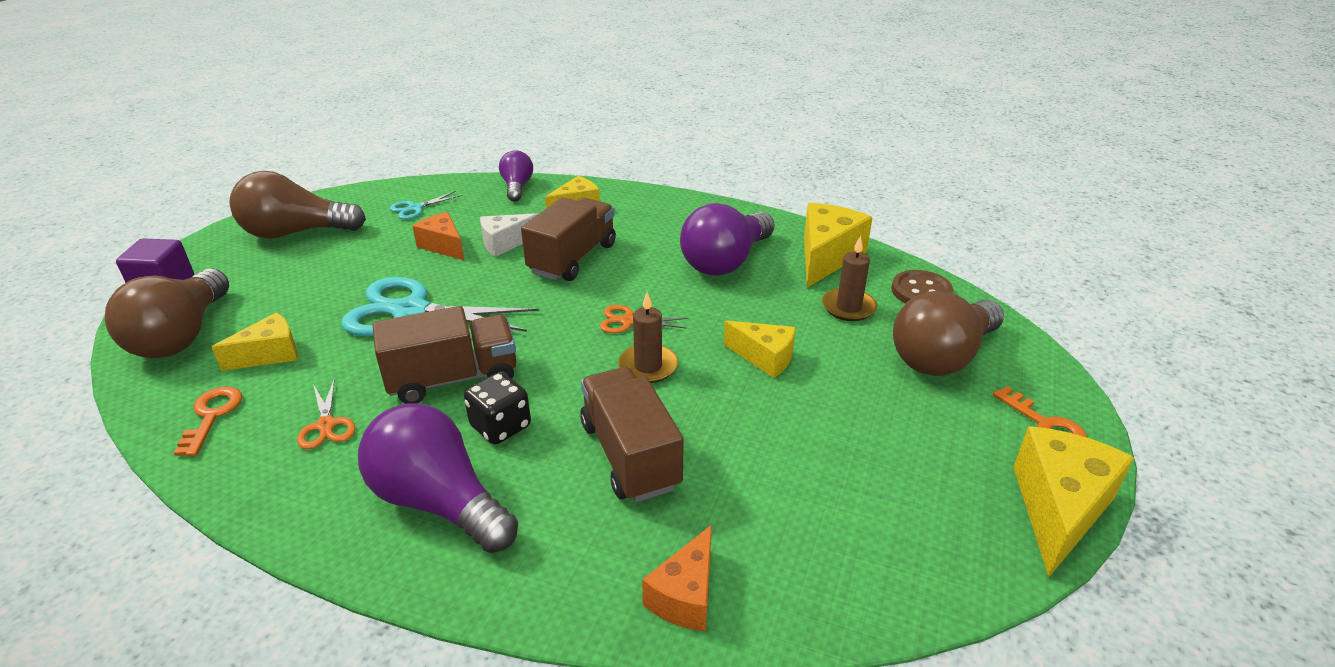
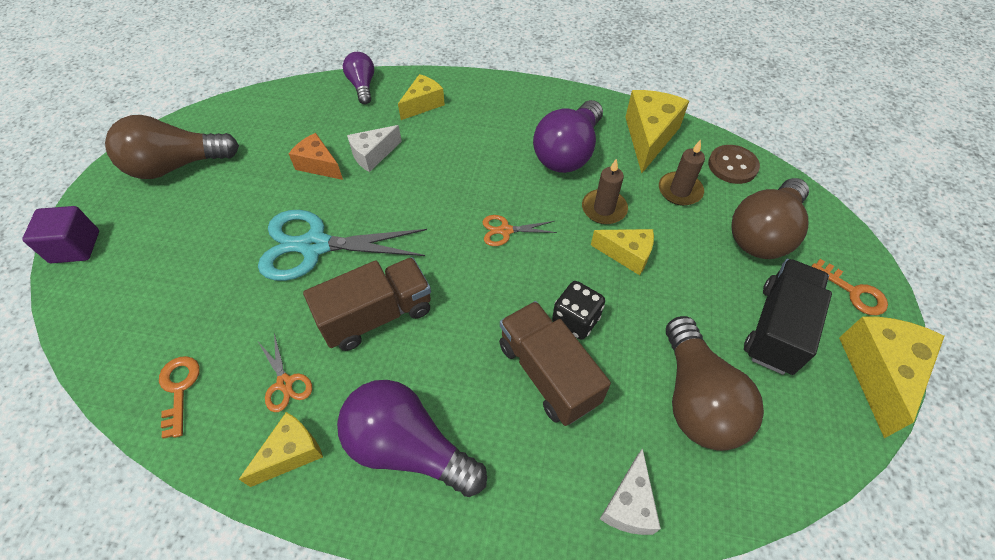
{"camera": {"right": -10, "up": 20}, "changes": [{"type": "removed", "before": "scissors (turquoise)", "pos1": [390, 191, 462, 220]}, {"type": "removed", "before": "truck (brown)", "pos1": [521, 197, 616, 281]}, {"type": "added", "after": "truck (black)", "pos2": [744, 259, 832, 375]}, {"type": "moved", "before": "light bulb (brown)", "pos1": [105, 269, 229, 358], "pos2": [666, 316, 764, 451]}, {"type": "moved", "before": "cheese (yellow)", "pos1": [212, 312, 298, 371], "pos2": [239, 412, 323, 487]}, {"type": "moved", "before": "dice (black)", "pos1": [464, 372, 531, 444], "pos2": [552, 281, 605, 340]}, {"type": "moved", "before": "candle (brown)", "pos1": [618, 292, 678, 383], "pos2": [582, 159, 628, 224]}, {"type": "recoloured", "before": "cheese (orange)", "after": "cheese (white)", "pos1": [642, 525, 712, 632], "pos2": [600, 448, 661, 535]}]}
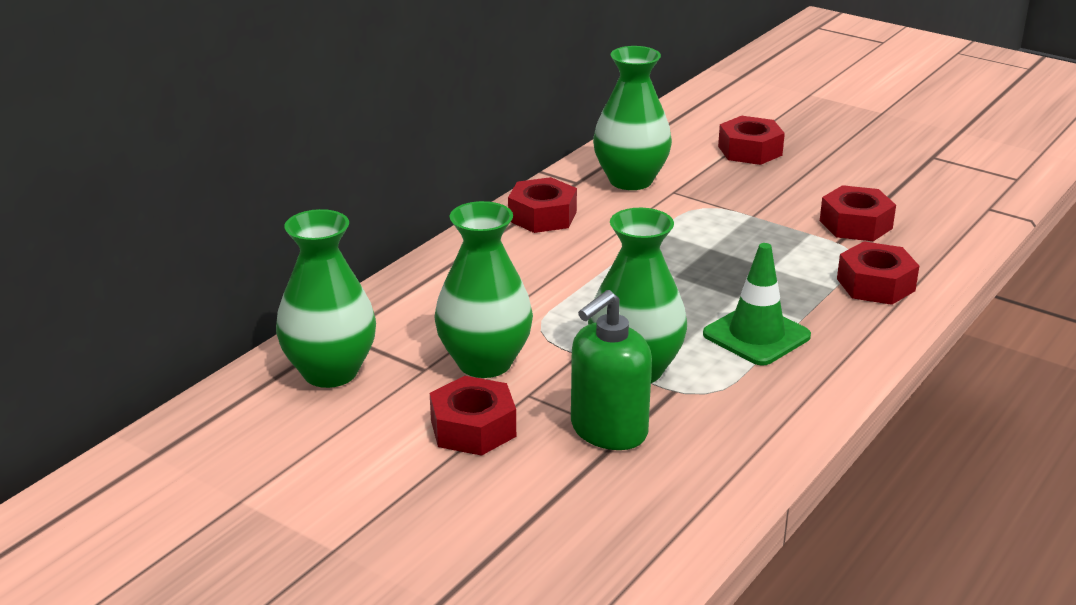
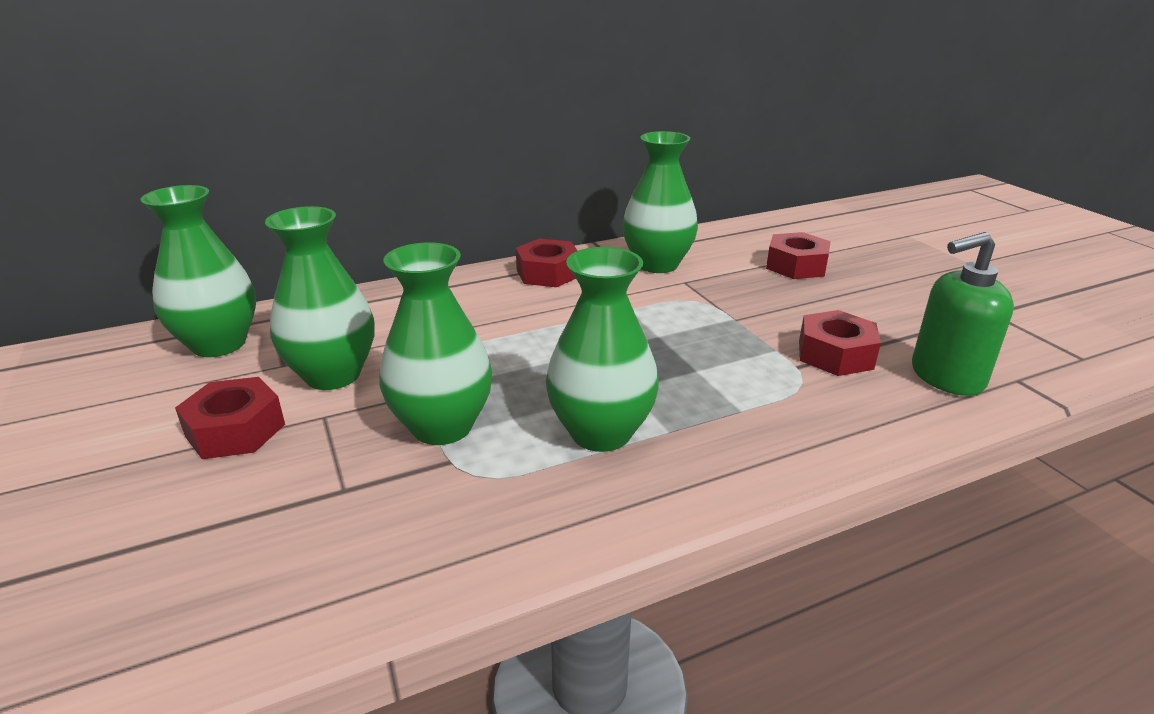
{"camera": {"right": 30, "up": 0}, "changes": [{"type": "removed", "before": "nut (red)", "pos1": [837, 242, 919, 305]}, {"type": "moved", "before": "soap dispenser (green)", "pos1": [571, 290, 652, 450], "pos2": [912, 232, 1014, 396]}, {"type": "replaced", "before": "traffic cone (green)", "after": "vase (green)", "pos1": [703, 243, 811, 366], "pos2": [546, 247, 659, 452]}]}
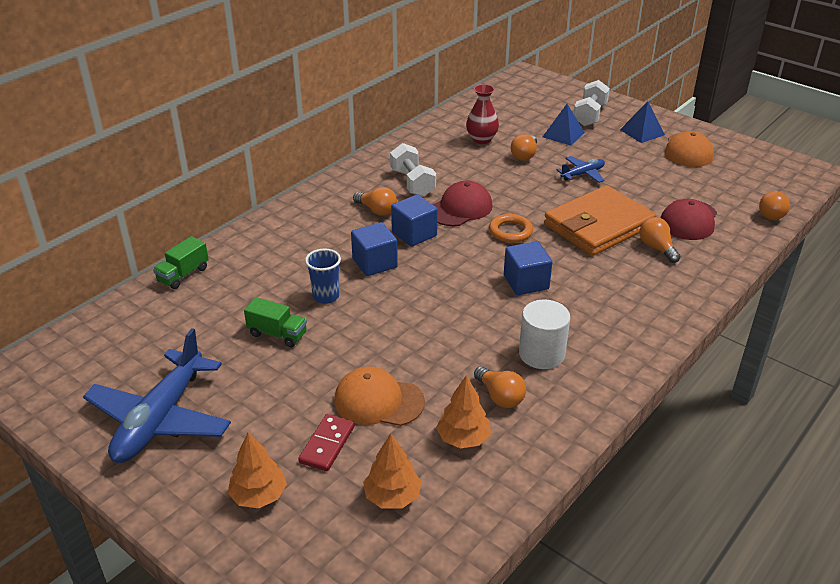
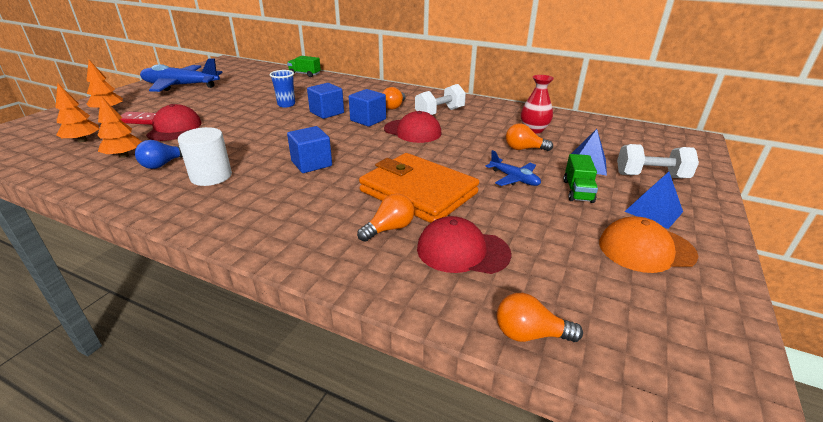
{"camera": {"right": 75, "up": -5}, "changes": [{"type": "removed", "before": "ring (orange)", "pos1": [489, 214, 533, 243]}, {"type": "moved", "before": "truck (green)", "pos1": [244, 297, 307, 347], "pos2": [563, 154, 598, 203]}, {"type": "recoloured", "before": "cap (orange)", "after": "cap (red)", "pos1": [334, 366, 425, 426], "pos2": [146, 104, 202, 141]}, {"type": "recoloured", "before": "light bulb (orange)", "after": "light bulb (blue)", "pos1": [474, 366, 526, 408], "pos2": [135, 140, 183, 169]}]}
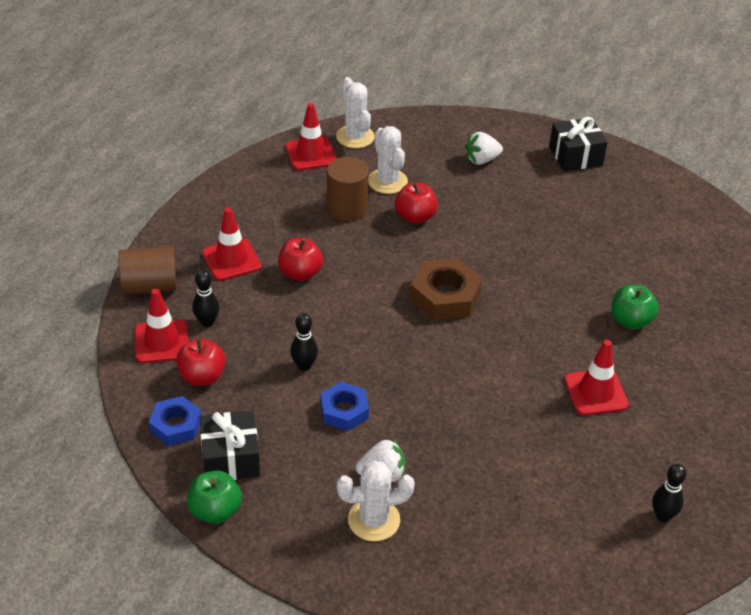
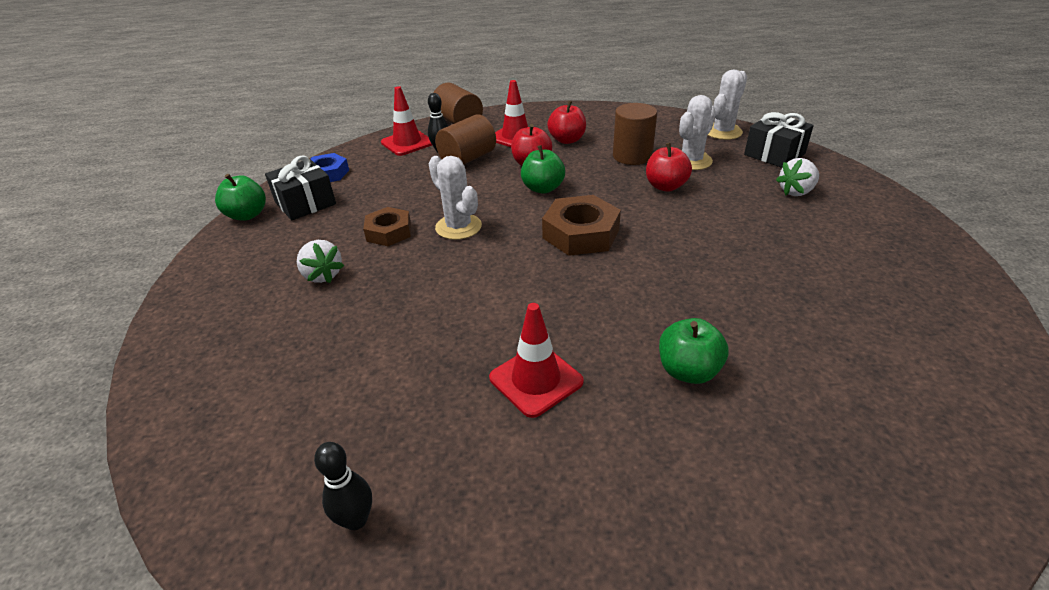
{"camera": {"right": 65, "up": -5}, "changes": [{"type": "removed", "before": "traffic cone (red)", "pos1": [286, 103, 337, 171]}, {"type": "removed", "before": "bowling pin (black)", "pos1": [290, 313, 318, 371]}, {"type": "added", "after": "cylinder (brown)", "pos2": [435, 114, 496, 164]}, {"type": "added", "after": "apple (green)", "pos2": [521, 145, 565, 194]}, {"type": "moved", "before": "apple (red)", "pos1": [176, 338, 226, 386], "pos2": [547, 101, 586, 144]}, {"type": "moved", "before": "cactus (white)", "pos1": [337, 461, 415, 541], "pos2": [429, 156, 482, 240]}, {"type": "moved", "before": "gift (black)", "pos1": [549, 117, 608, 171], "pos2": [744, 112, 814, 168]}, {"type": "recoloured", "before": "nut (blue)", "after": "nut (brown)", "pos1": [320, 382, 369, 431], "pos2": [363, 207, 411, 246]}, {"type": "turned", "before": "strawberry (white)", "pos1": [465, 132, 503, 165], "pos2": [776, 158, 819, 196], "turn": -75}]}
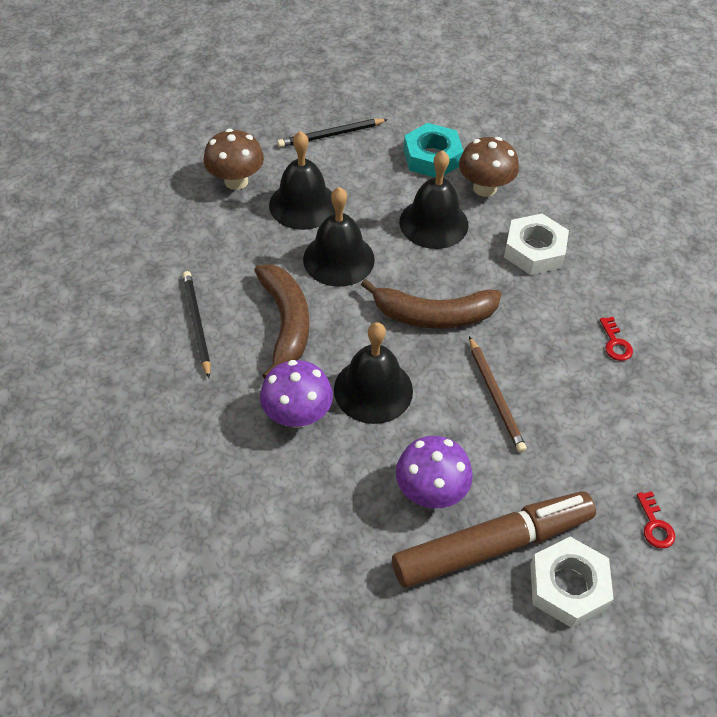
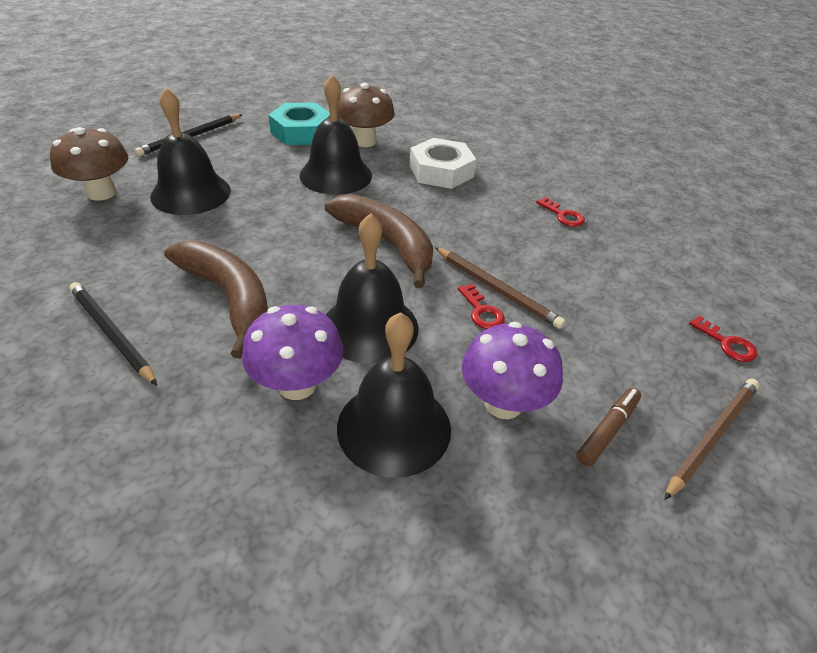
{"camera": {"right": -30, "up": -10}, "changes": [{"type": "added", "after": "key (red)", "pos2": [458, 283, 505, 329]}, {"type": "moved", "before": "bell (black)", "pos1": [303, 187, 375, 287], "pos2": [337, 312, 451, 478]}, {"type": "replaced", "before": "nut (white)", "after": "pencil (brown)", "pos1": [530, 537, 614, 628], "pos2": [664, 379, 759, 500]}, {"type": "turned", "before": "banana (brown)", "pos1": [361, 279, 501, 329], "pos2": [325, 194, 433, 288], "turn": -105}, {"type": "resized", "before": "marker (brown)", "pos1": [392, 491, 596, 588], "pos2": [576, 388, 641, 466], "scale": 0.41}]}
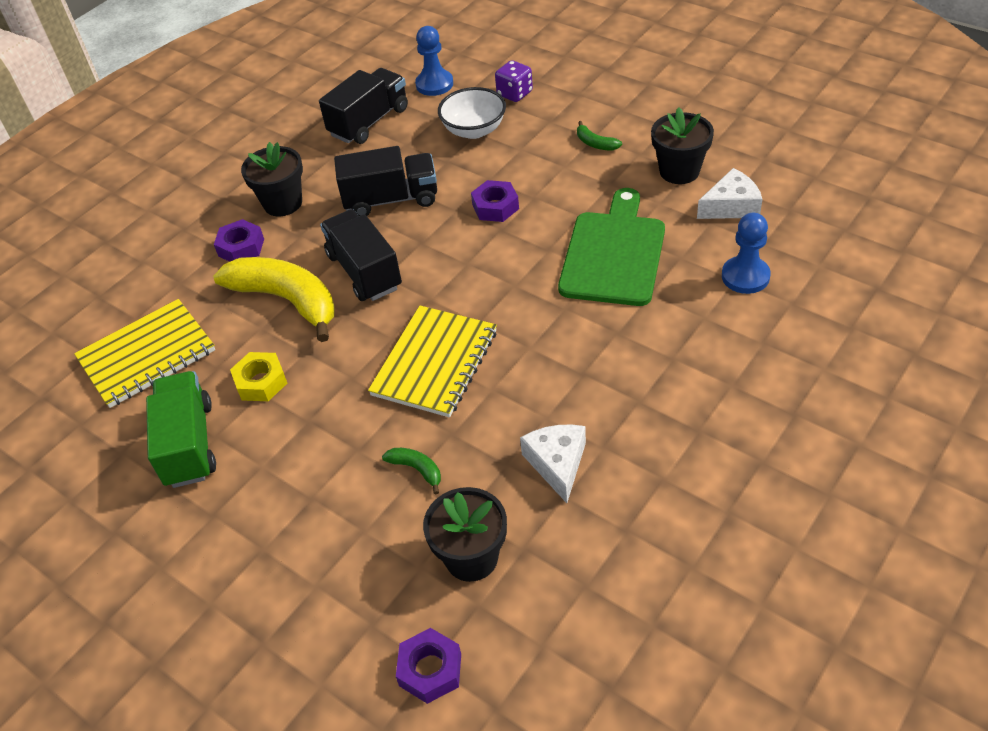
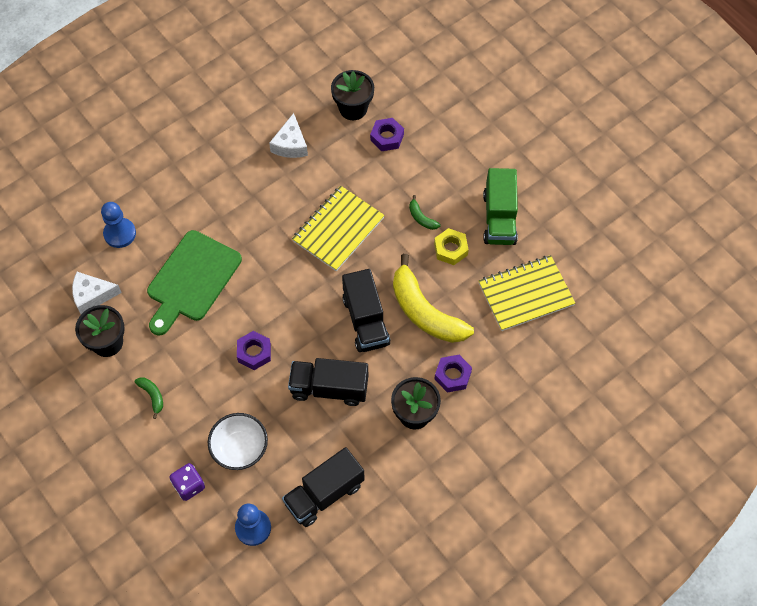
{"camera": {"right": -170, "up": 15}, "changes": [{"type": "moved", "before": "banana (green)", "pos1": [382, 448, 441, 494], "pos2": [409, 195, 440, 230]}, {"type": "moved", "before": "nut (purple)", "pos1": [396, 628, 461, 704], "pos2": [370, 118, 404, 151]}]}
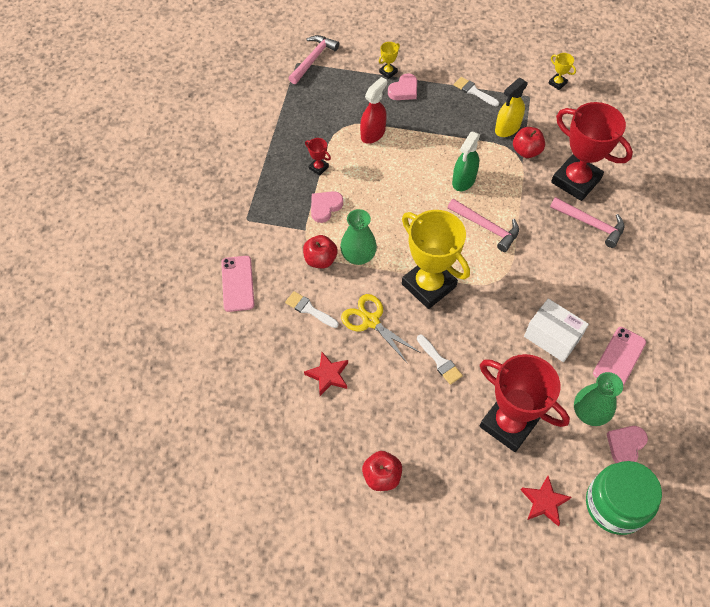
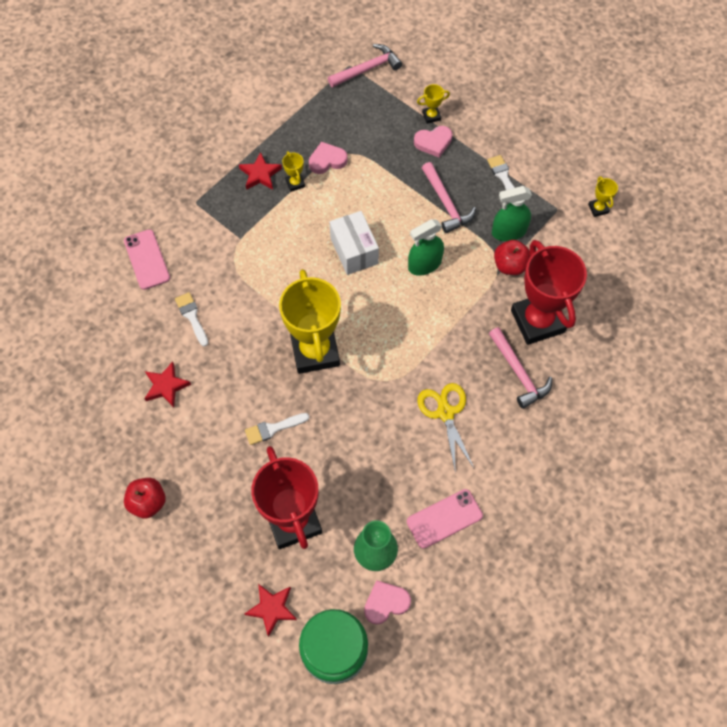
{"camera": {"right": 30, "up": 5}, "changes": [{"type": "removed", "before": "apple (red)", "pos1": [303, 235, 338, 268]}, {"type": "removed", "before": "vase (green)", "pos1": [340, 209, 377, 265]}, {"type": "removed", "before": "spray bottle (red)", "pos1": [360, 77, 387, 144]}, {"type": "added", "after": "star (red)", "pos2": [239, 152, 282, 190]}, {"type": "moved", "before": "heart (pink)", "pos1": [311, 191, 343, 223], "pos2": [309, 142, 348, 174]}, {"type": "moved", "before": "scissors (yellow)", "pos1": [341, 294, 419, 364], "pos2": [417, 383, 474, 473]}, {"type": "moved", "before": "hammer (pink)", "pos1": [448, 199, 519, 252], "pos2": [422, 162, 476, 233]}, {"type": "moved", "before": "box (white)", "pos1": [524, 299, 589, 362], "pos2": [330, 211, 379, 275]}, {"type": "recoloured", "before": "trophy (red)", "after": "trophy (yellow)", "pos1": [305, 138, 331, 176], "pos2": [282, 151, 305, 192]}, {"type": "recoloured", "before": "spray bottle (yellow)", "after": "spray bottle (green)", "pos1": [495, 78, 528, 137], "pos2": [492, 186, 532, 241]}, {"type": "turned", "before": "phone (pink)", "pos1": [221, 256, 254, 312], "pos2": [124, 229, 170, 290], "turn": -45}, {"type": "turned", "before": "brush (white)", "pos1": [417, 335, 463, 385], "pos2": [245, 413, 309, 445], "turn": 75}]}
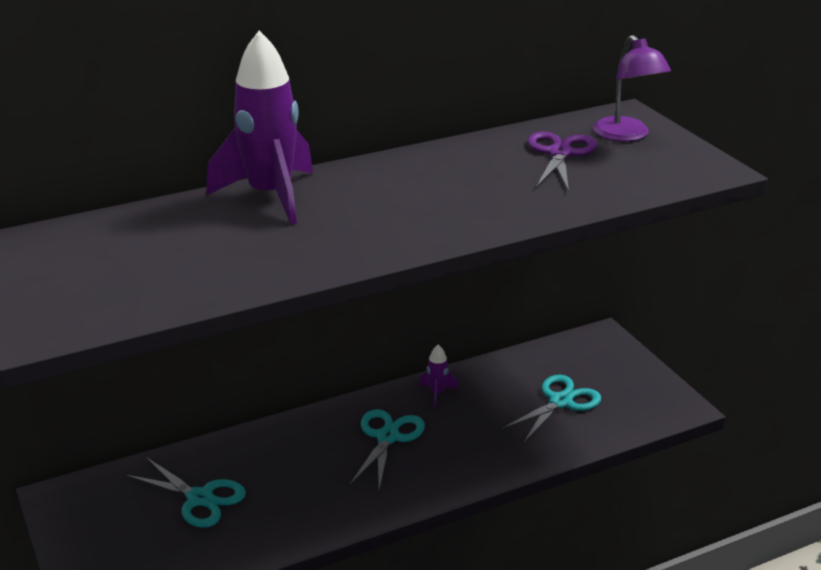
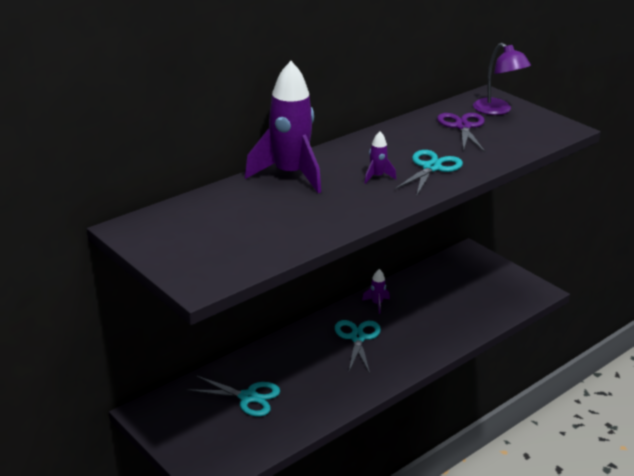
{"camera": {"right": -15, "up": 0}, "changes": [{"type": "added", "after": "rocket (purple)", "pos2": [365, 131, 396, 184]}, {"type": "moved", "before": "scissors (turquoise)", "pos1": [501, 375, 601, 442], "pos2": [395, 150, 463, 197]}]}
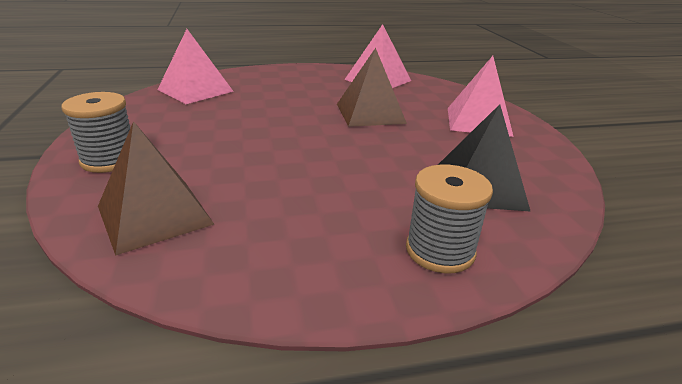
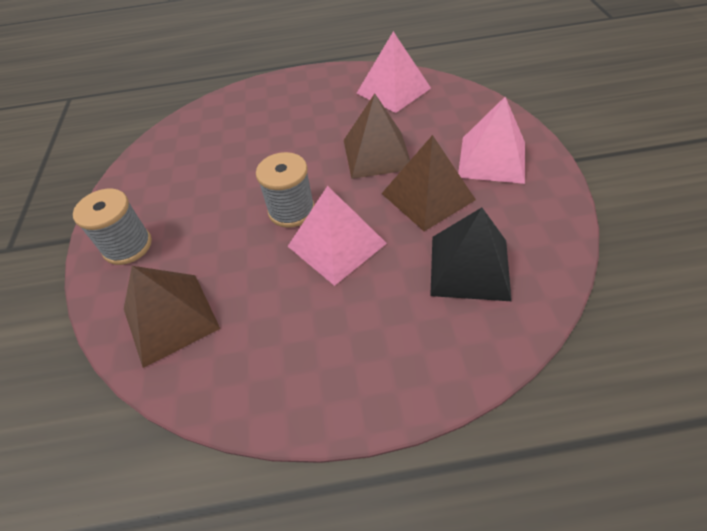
{"camera": {"right": 10, "up": 20}, "changes": [{"type": "added", "after": "pyramid (brown)", "pos2": [381, 135, 476, 231]}, {"type": "moved", "before": "pyramid (pink)", "pos1": [157, 29, 234, 104], "pos2": [287, 186, 387, 286]}, {"type": "moved", "before": "spool (grey)", "pos1": [406, 165, 493, 273], "pos2": [256, 152, 315, 228]}]}
